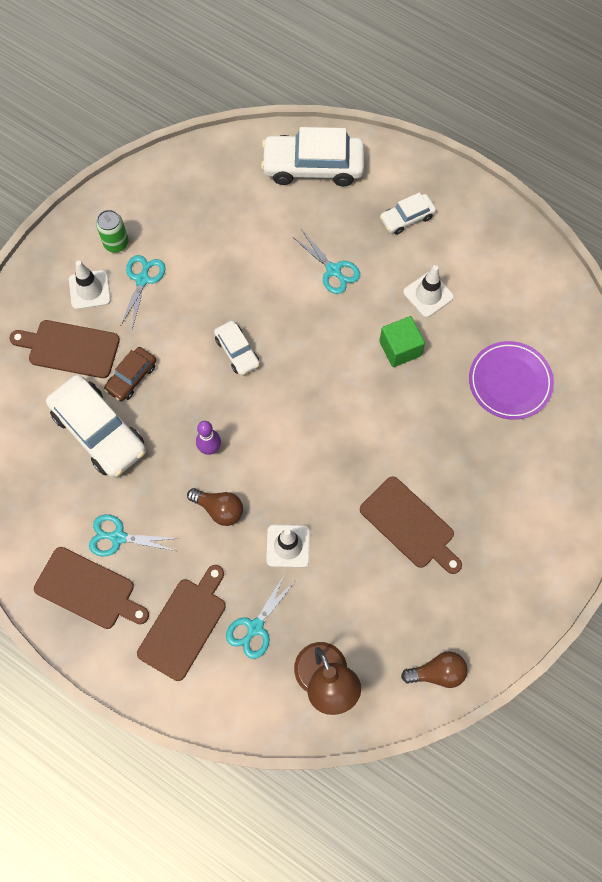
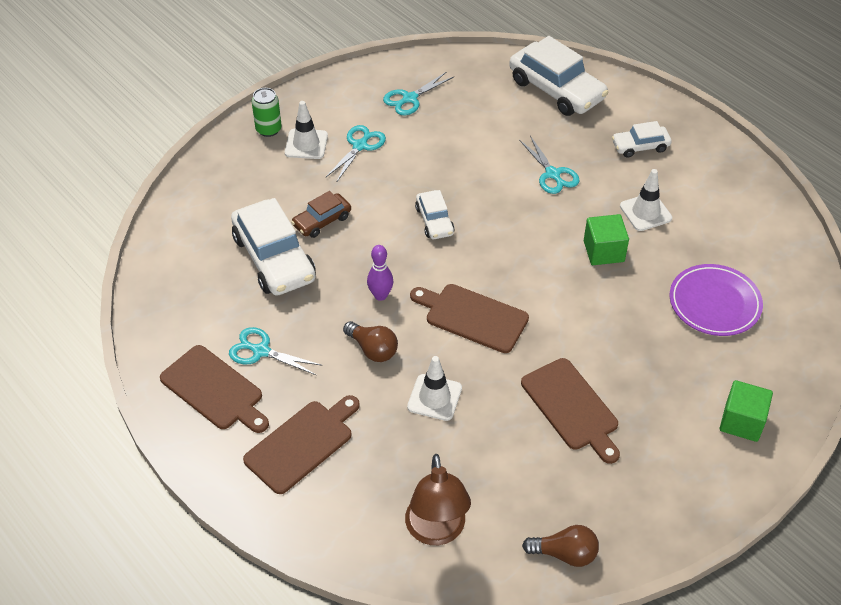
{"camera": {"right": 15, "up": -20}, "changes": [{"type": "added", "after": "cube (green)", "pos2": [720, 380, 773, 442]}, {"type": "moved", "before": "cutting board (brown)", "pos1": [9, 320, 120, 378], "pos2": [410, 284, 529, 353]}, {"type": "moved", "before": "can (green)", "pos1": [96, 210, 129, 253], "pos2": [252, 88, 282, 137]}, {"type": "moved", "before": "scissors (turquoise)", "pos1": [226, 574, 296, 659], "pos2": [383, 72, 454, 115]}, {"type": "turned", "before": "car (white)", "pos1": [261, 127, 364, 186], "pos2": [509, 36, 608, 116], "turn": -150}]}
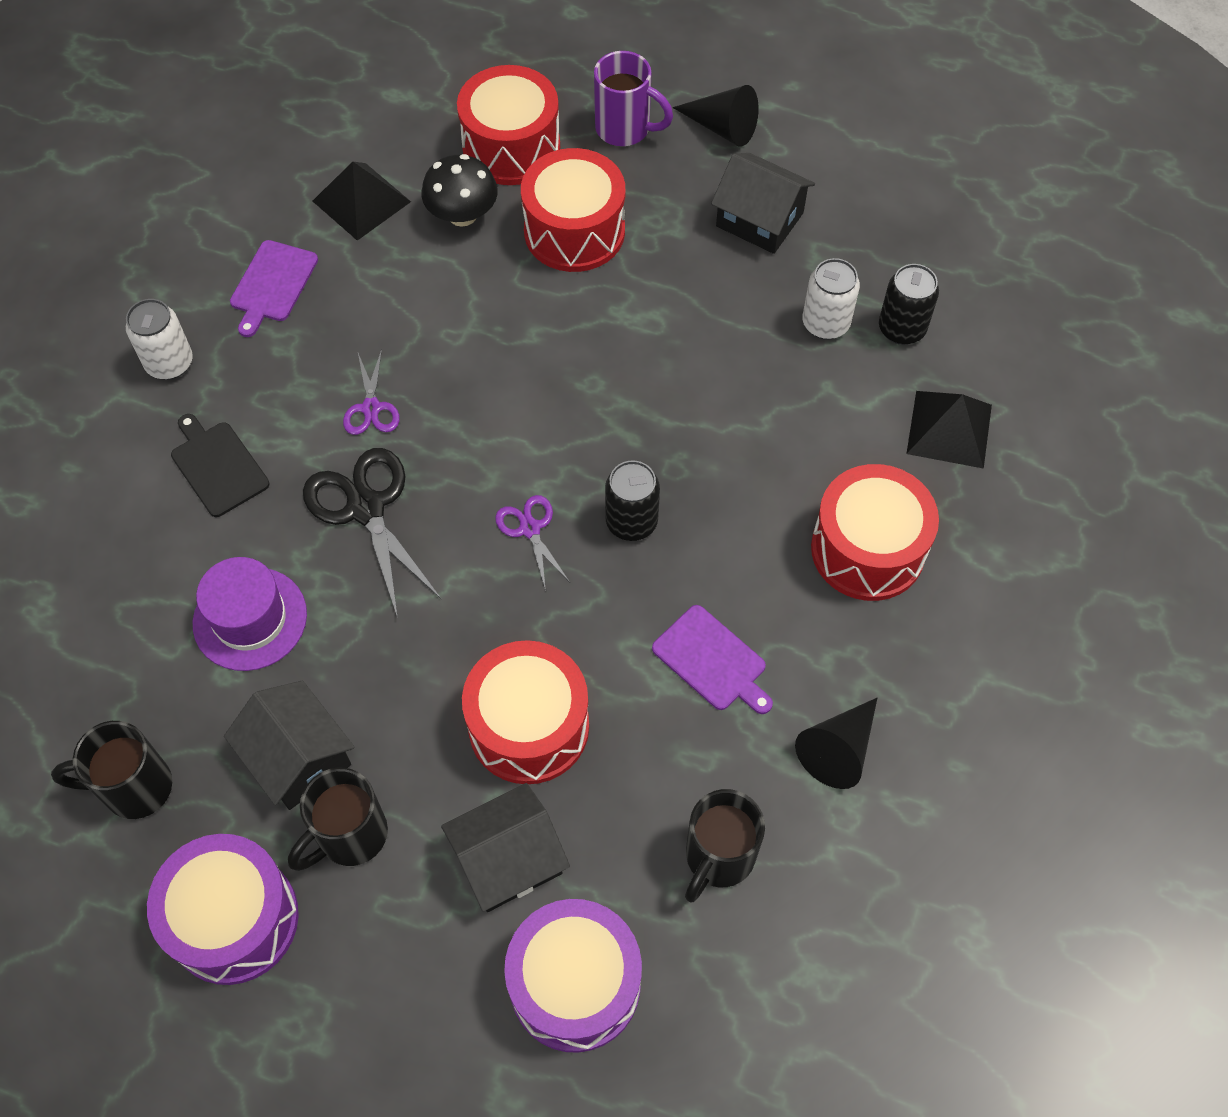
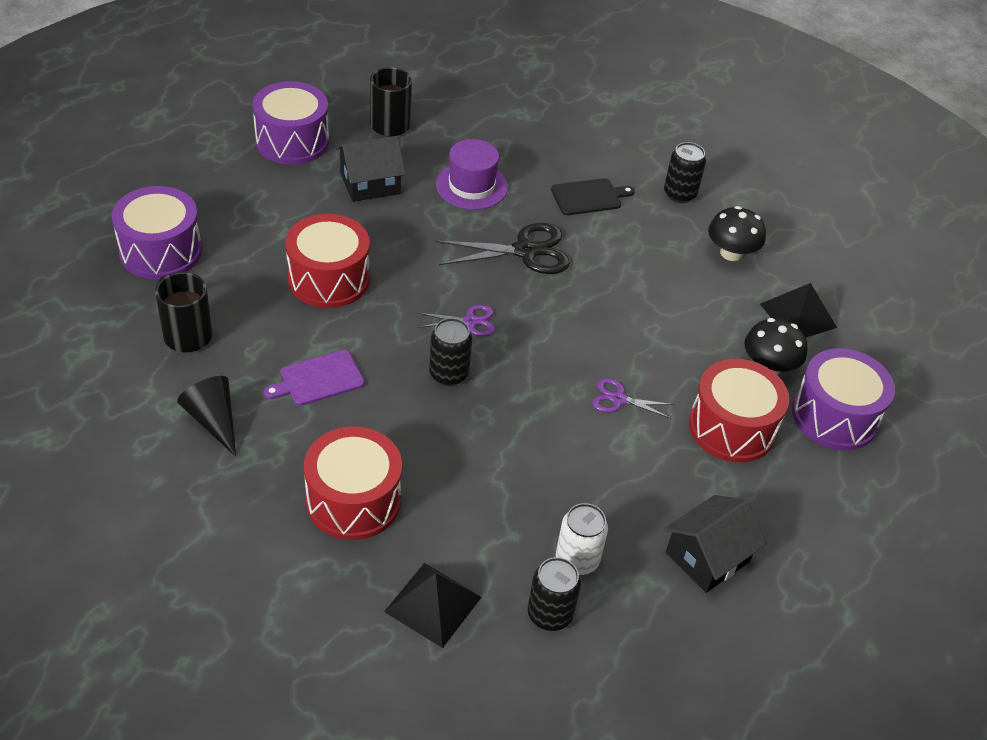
{"camera": {"right": 105, "up": -15}, "changes": [{"type": "removed", "before": "mug (black)", "pos1": [288, 768, 388, 871]}, {"type": "removed", "before": "house (black)", "pos1": [441, 783, 570, 912]}, {"type": "removed", "before": "mug (purple)", "pos1": [594, 51, 673, 146]}, {"type": "removed", "before": "cone (black)", "pos1": [673, 85, 758, 147]}, {"type": "moved", "before": "scissors (purple)", "pos1": [343, 349, 400, 435], "pos2": [592, 378, 675, 419]}, {"type": "replaced", "before": "cutting board (purple)", "after": "mushroom (black)", "pos1": [230, 240, 318, 337], "pos2": [708, 206, 766, 261]}, {"type": "recoloured", "before": "can (white)", "after": "can (black)", "pos1": [126, 299, 193, 380], "pos2": [664, 142, 706, 203]}, {"type": "recoloured", "before": "drum (red)", "after": "drum (purple)", "pos1": [457, 65, 560, 185], "pos2": [792, 348, 895, 451]}]}
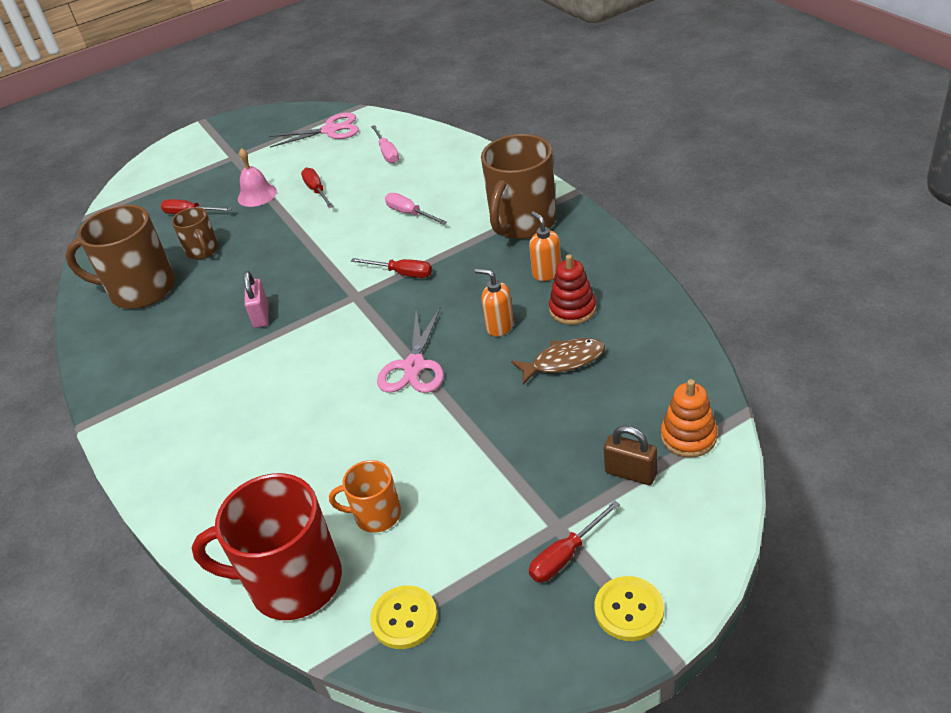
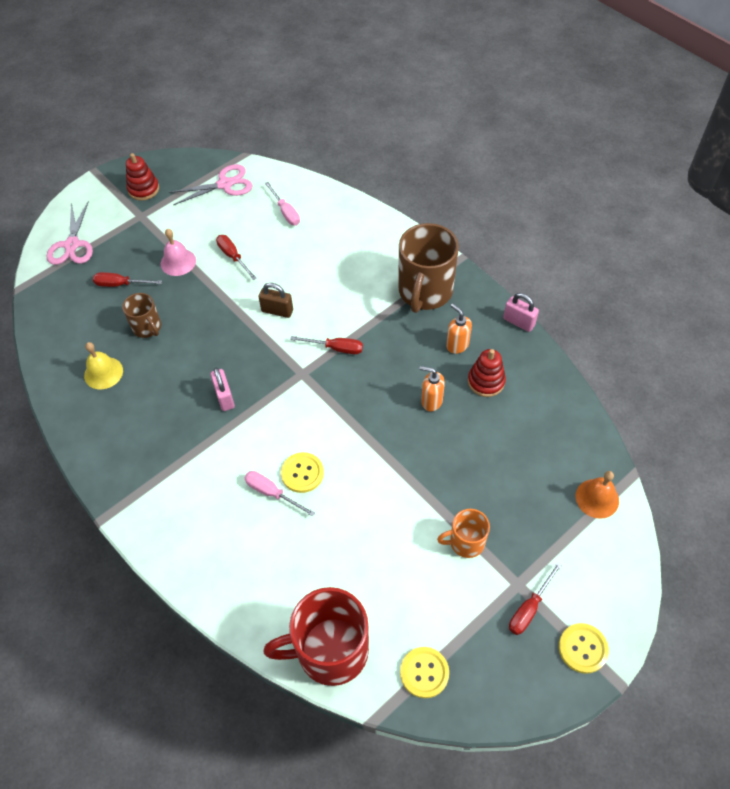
{"camera": {"right": -15, "up": 15}, "changes": [{"type": "removed", "before": "fish (brown)", "pos1": [511, 338, 605, 385]}, {"type": "added", "after": "stacking toy (red)", "pos2": [126, 153, 159, 201]}, {"type": "added", "after": "button (yellow)", "pos2": [281, 452, 324, 493]}, {"type": "added", "after": "padlock (pink)", "pos2": [503, 293, 539, 332]}, {"type": "moved", "before": "mug (orange)", "pos1": [329, 460, 401, 533], "pos2": [437, 509, 490, 558]}, {"type": "moved", "before": "scissors (pink)", "pos1": [377, 307, 444, 393], "pos2": [46, 201, 93, 265]}, {"type": "moved", "before": "screwdriver (pink)", "pos1": [385, 193, 447, 225], "pos2": [244, 471, 315, 517]}, {"type": "moved", "before": "padlock (brown)", "pos1": [604, 426, 657, 485], "pos2": [259, 283, 293, 318]}, {"type": "replaced", "before": "mug (brown)", "after": "bell (yellow)", "pos1": [65, 204, 175, 309], "pos2": [84, 342, 123, 389]}, {"type": "replaced", "before": "stacking toy (orange)", "after": "bell (orange)", "pos1": [661, 379, 717, 458], "pos2": [576, 471, 619, 519]}]}
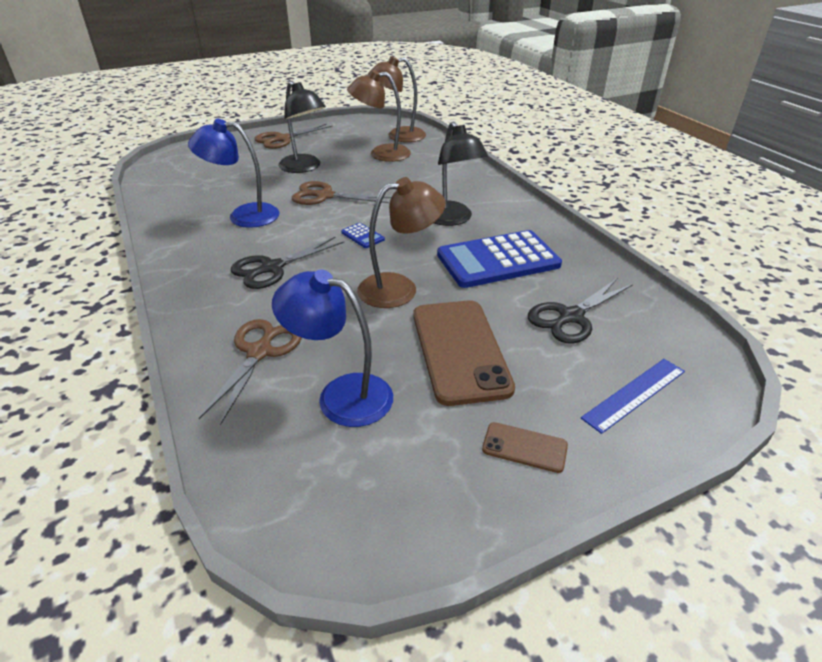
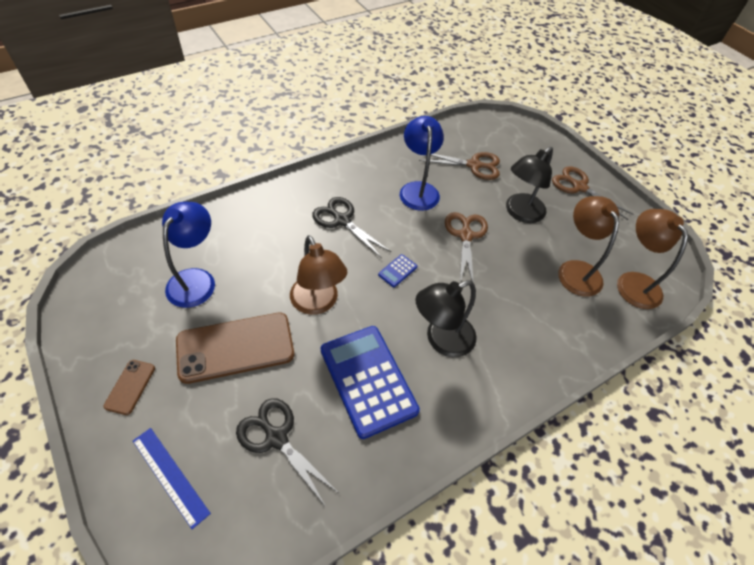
{"camera": {"right": 80, "up": 15}, "changes": [{"type": "moved", "before": "scissors (brown)", "pos1": [199, 319, 302, 425], "pos2": [419, 152, 500, 180]}]}
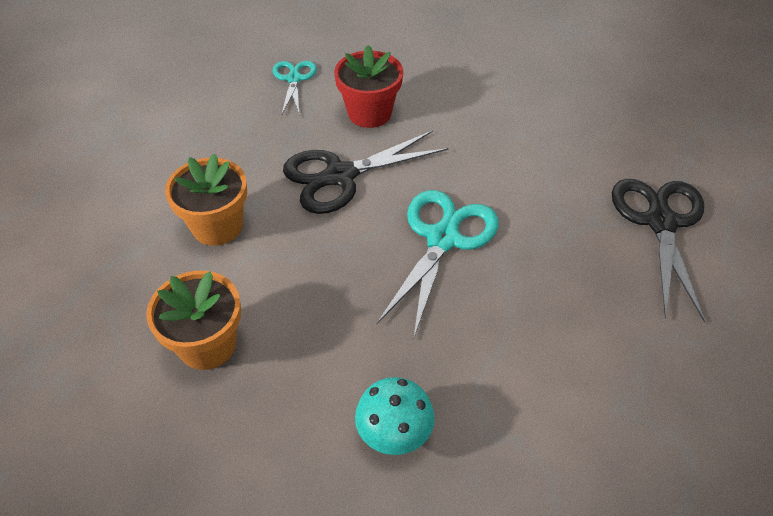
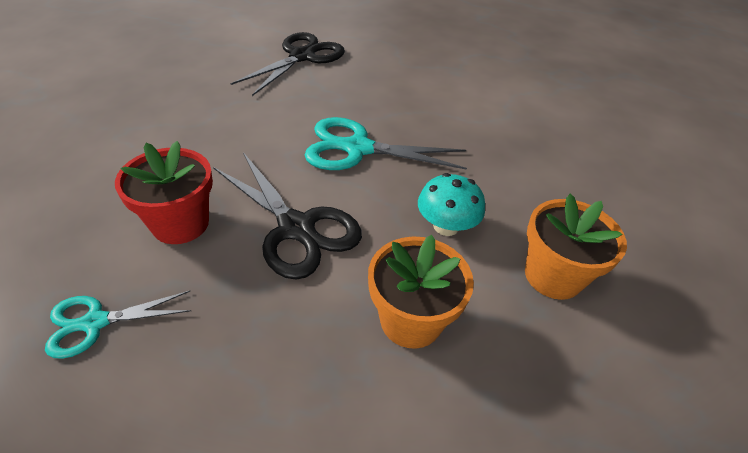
{"camera": {"right": -110, "up": -5}, "changes": [{"type": "moved", "before": "mushroom (turquoise)", "pos1": [355, 377, 435, 455], "pos2": [418, 173, 485, 236]}, {"type": "turned", "before": "scissors (black)", "pos1": [612, 179, 705, 323], "pos2": [230, 32, 345, 96], "turn": 135}]}
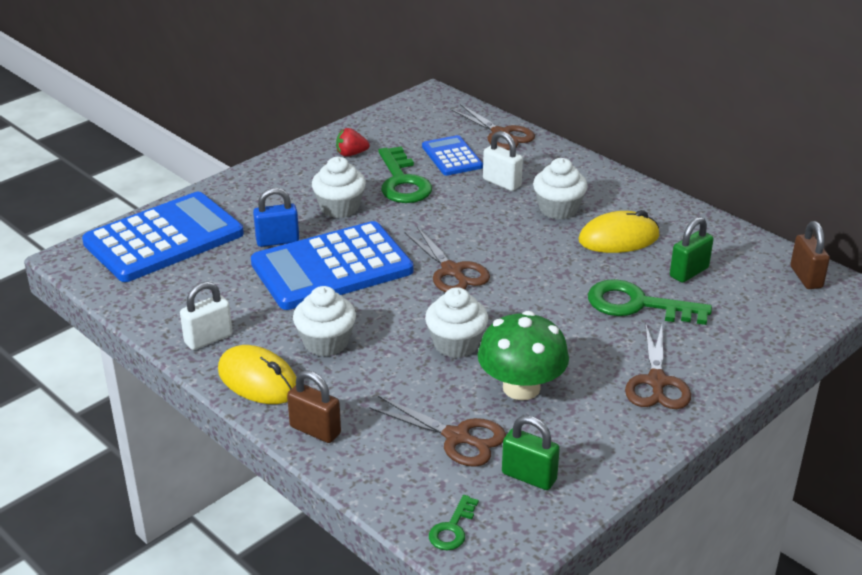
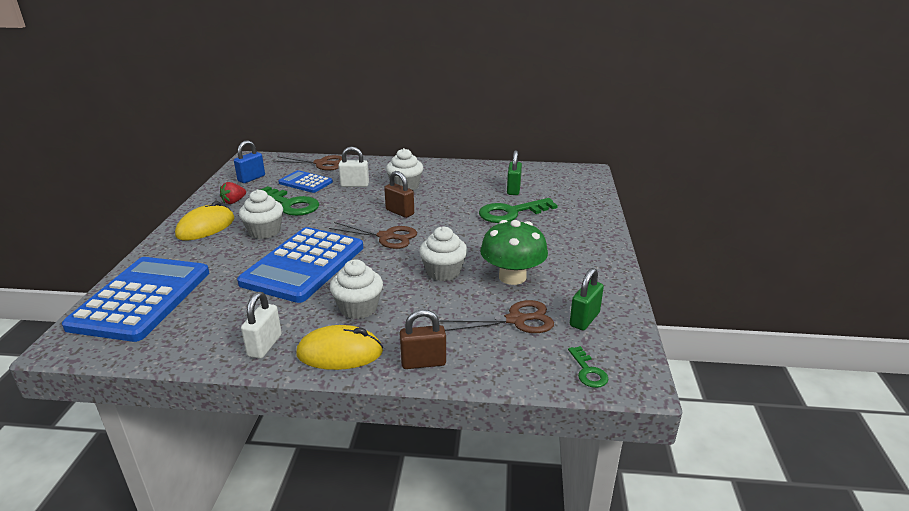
{"camera": {"right": -40, "up": -5}, "changes": [{"type": "removed", "before": "scissors (brown)", "pos1": [625, 324, 691, 409]}, {"type": "moved", "before": "padlock (blue)", "pos1": [253, 188, 299, 247], "pos2": [234, 140, 265, 183]}, {"type": "moved", "before": "mouse (yellow)", "pos1": [578, 210, 659, 253], "pos2": [175, 201, 234, 240]}, {"type": "moved", "before": "padlock (brown)", "pos1": [790, 221, 830, 289], "pos2": [384, 171, 414, 218]}, {"type": "turned", "before": "padlock (green)", "pos1": [502, 415, 560, 490], "pos2": [570, 268, 604, 330], "turn": -45}]}
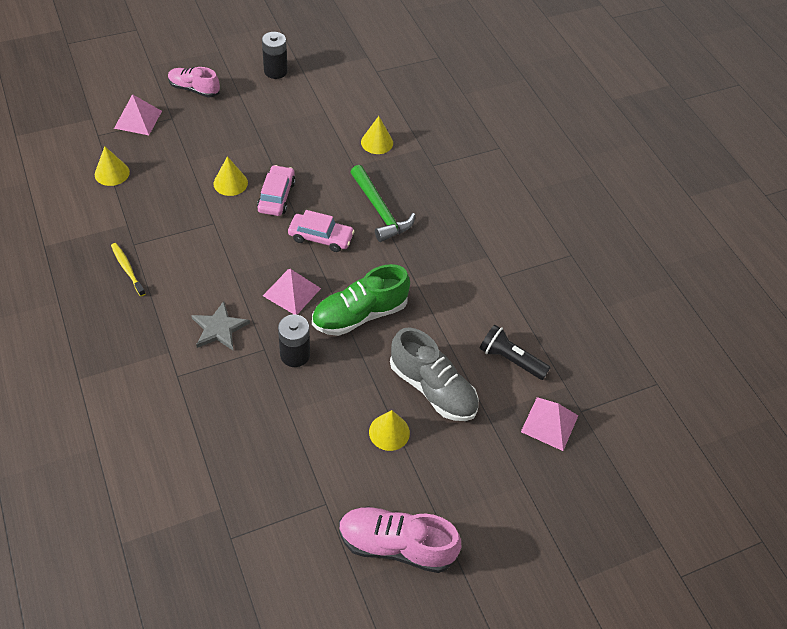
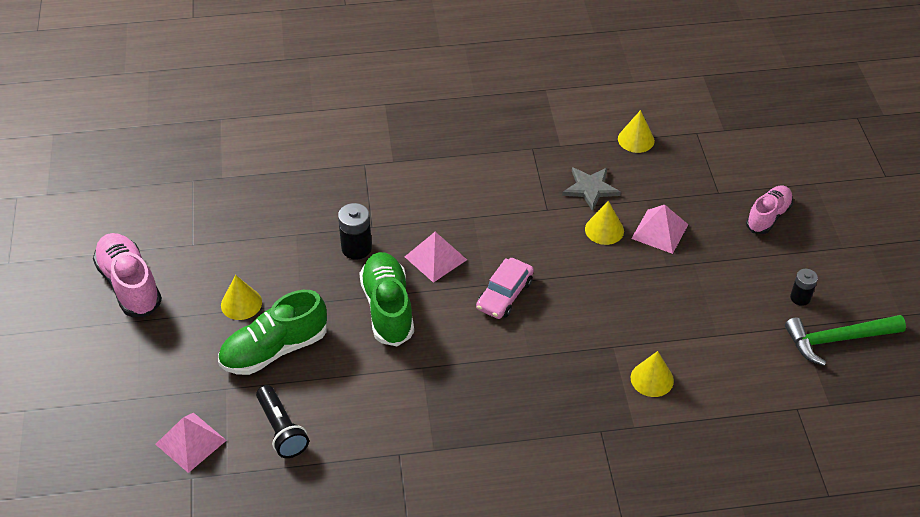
{"camera": {"right": 110, "up": -5}, "changes": [{"type": "removed", "before": "toothbrush (yellow)", "pos1": [111, 243, 146, 296]}, {"type": "removed", "before": "car (pink)", "pos1": [257, 165, 296, 216]}, {"type": "moved", "before": "pyramid (pink)", "pos1": [114, 94, 162, 135], "pos2": [631, 205, 688, 254]}, {"type": "moved", "before": "star (grey)", "pos1": [191, 301, 250, 350], "pos2": [562, 167, 621, 211]}, {"type": "moved", "before": "hammer (green)", "pos1": [351, 165, 415, 242], "pos2": [785, 315, 906, 366]}, {"type": "recoloured", "before": "shoe (grey)", "after": "shoe (green)", "pos1": [390, 327, 478, 421], "pos2": [218, 290, 327, 375]}, {"type": "turned", "before": "shoe (pink)", "pos1": [339, 506, 461, 573], "pos2": [93, 233, 162, 317], "turn": -60}, {"type": "turned", "before": "flashlight (black)", "pos1": [479, 324, 551, 380], "pos2": [256, 385, 309, 458], "turn": 105}, {"type": "resized", "before": "battery (black)", "pos1": [262, 32, 288, 79], "pos2": [790, 269, 818, 306], "scale": 0.65}]}
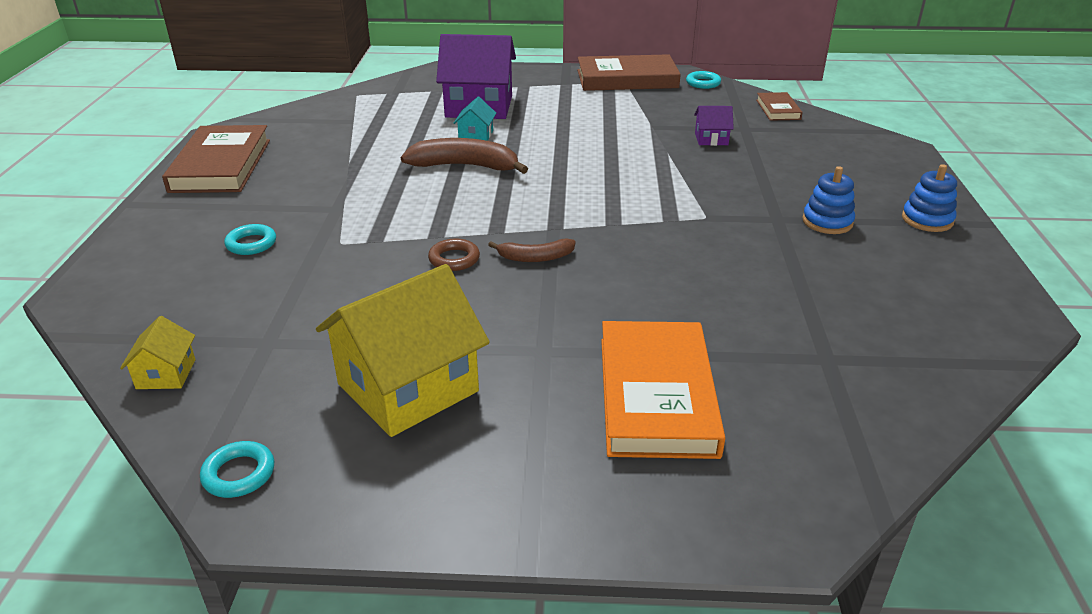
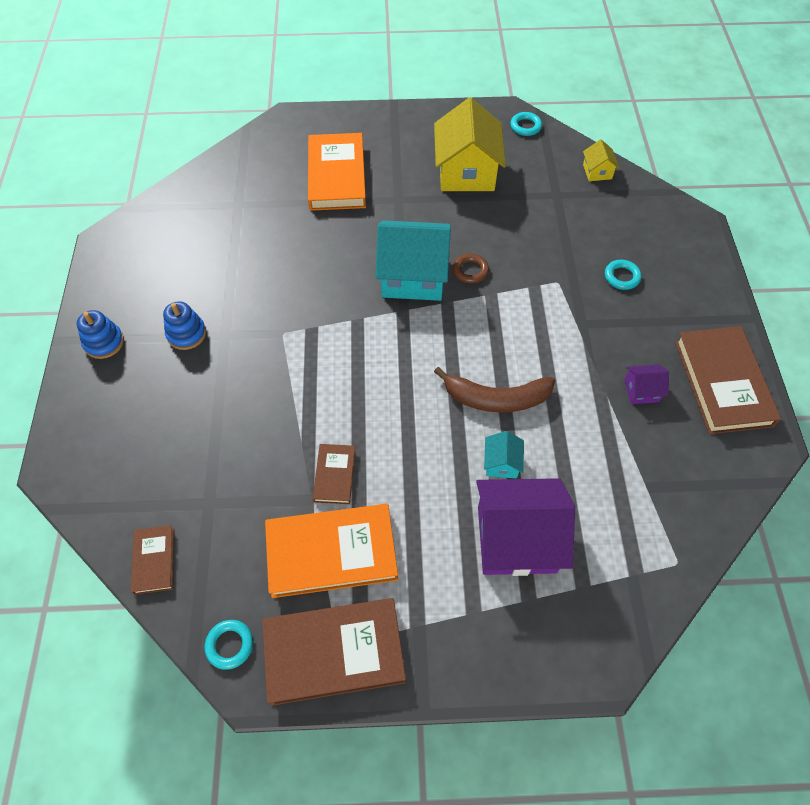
{"camera": {"right": 175, "up": 25}, "changes": [{"type": "added", "after": "book (orange)", "pos2": [265, 504, 398, 598]}, {"type": "added", "after": "book (brown)", "pos2": [313, 444, 356, 504]}, {"type": "moved", "before": "house (purple)", "pos1": [694, 106, 734, 146], "pos2": [624, 365, 669, 404]}, {"type": "replaced", "before": "banana (brown)", "after": "house (turquoise)", "pos1": [488, 238, 575, 262], "pos2": [375, 220, 451, 301]}, {"type": "turned", "before": "house (yellow)", "pos1": [316, 264, 490, 437], "pos2": [434, 97, 506, 191], "turn": -45}]}
